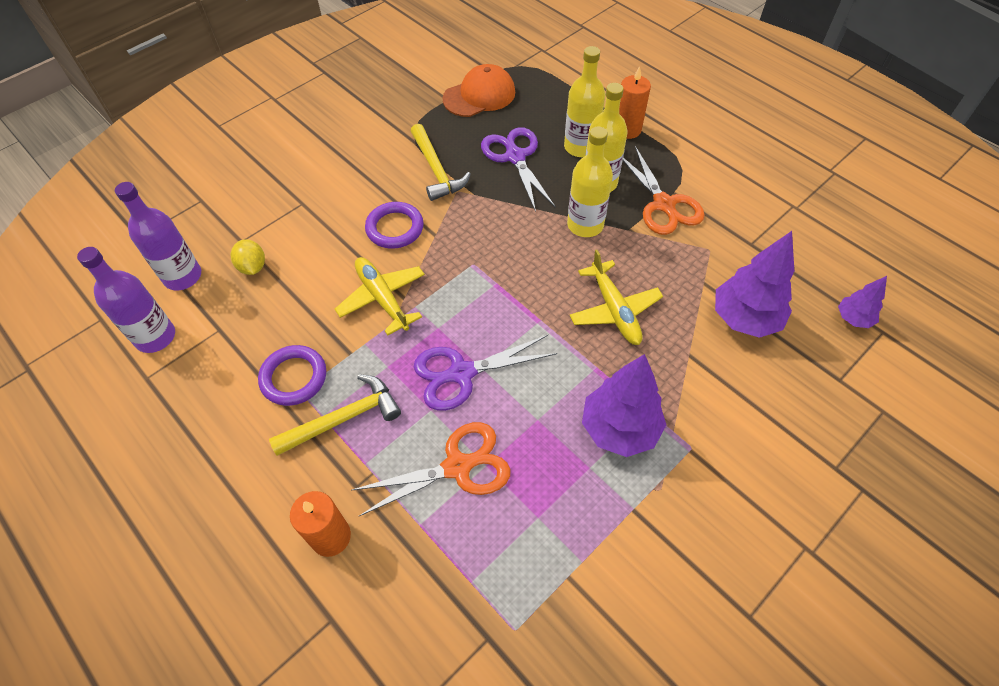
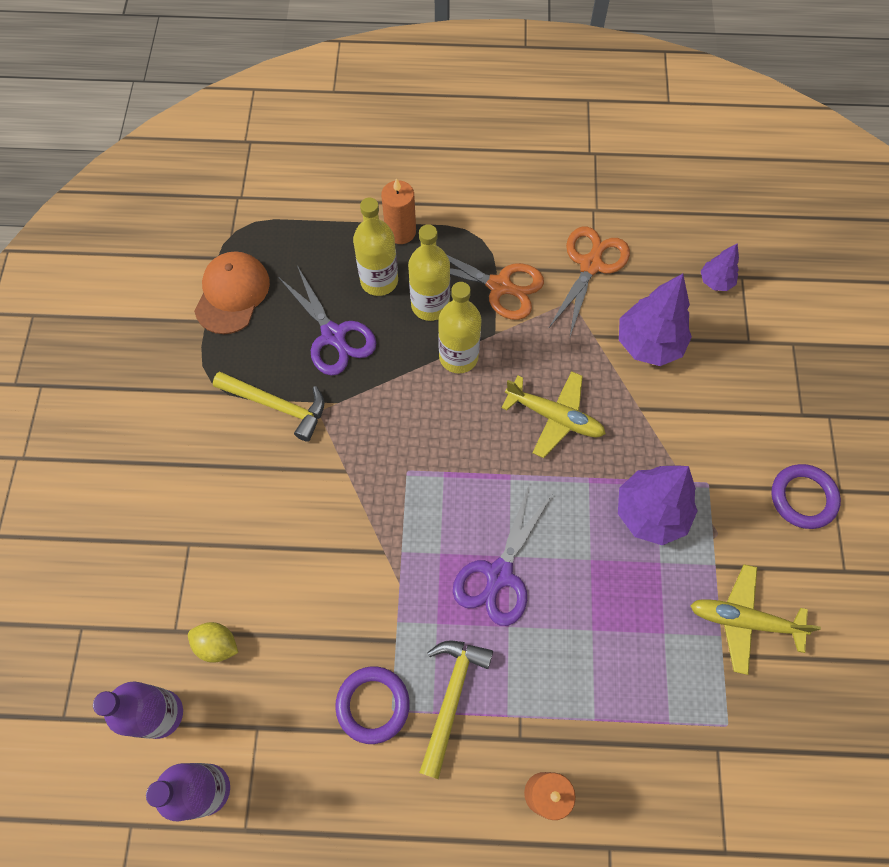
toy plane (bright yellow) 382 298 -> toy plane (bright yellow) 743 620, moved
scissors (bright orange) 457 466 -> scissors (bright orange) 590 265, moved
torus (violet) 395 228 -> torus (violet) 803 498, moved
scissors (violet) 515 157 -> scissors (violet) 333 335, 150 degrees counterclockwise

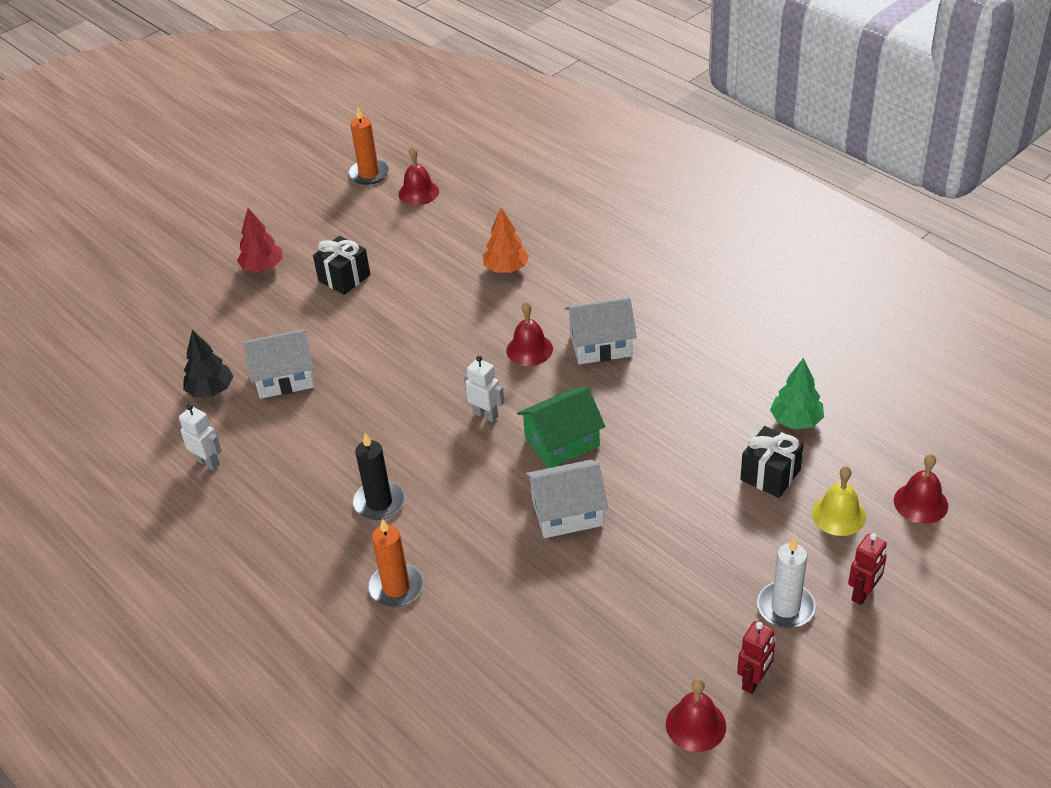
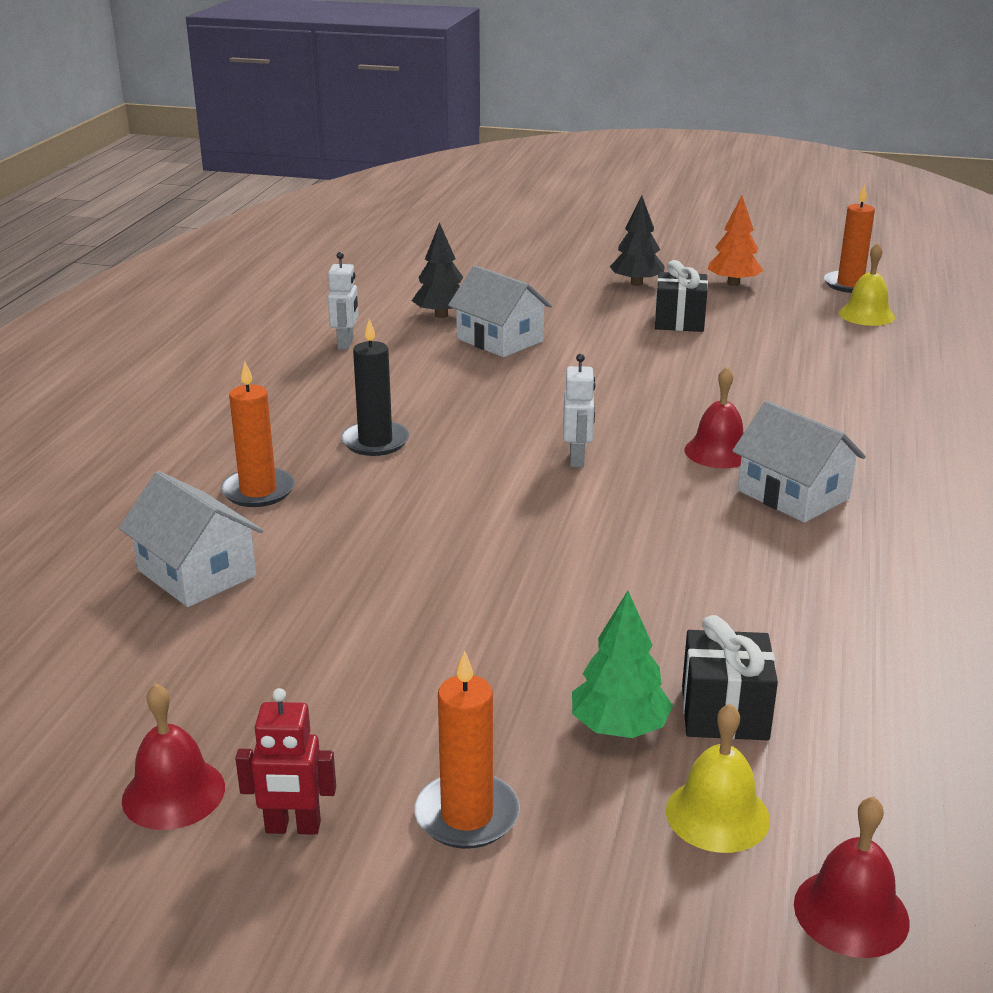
toy house (emerald) 562 442 -> none
toy robot (crimson) 863 594 -> none
tree (bright orange) 506 268 -> tree (bright orange) 733 283, moved
toy house (snow-white) 567 512 -> toy house (snow-white) 196 573, moved
tree (emerald) 796 421 -> tree (emerald) 619 728, moved
tree (crimson) 263 267 -> tree (jet-black) 636 283
hand bell (crimson) 418 192 -> hand bell (bright yellow) 866 315
candle (snow-white) 785 607 -> candle (bright orange) 467 815

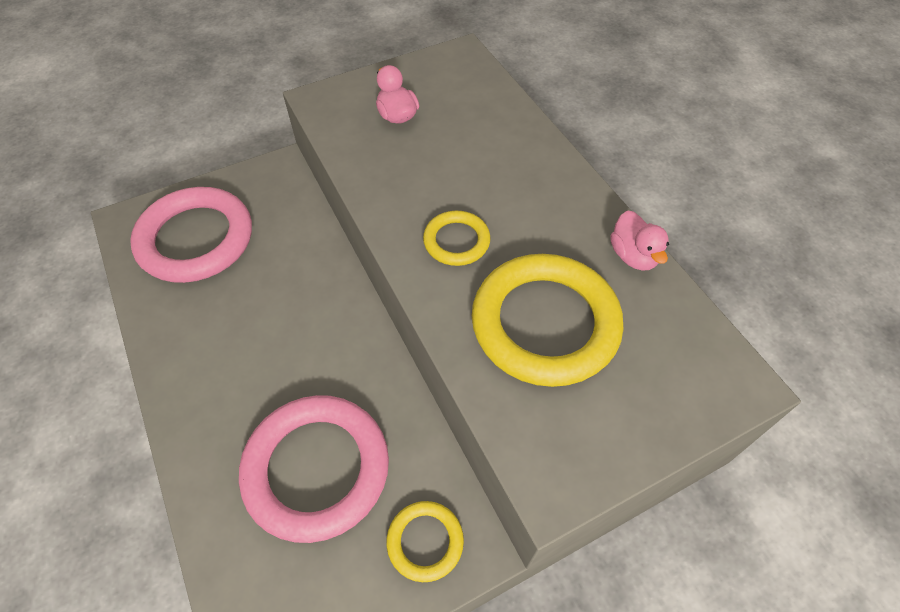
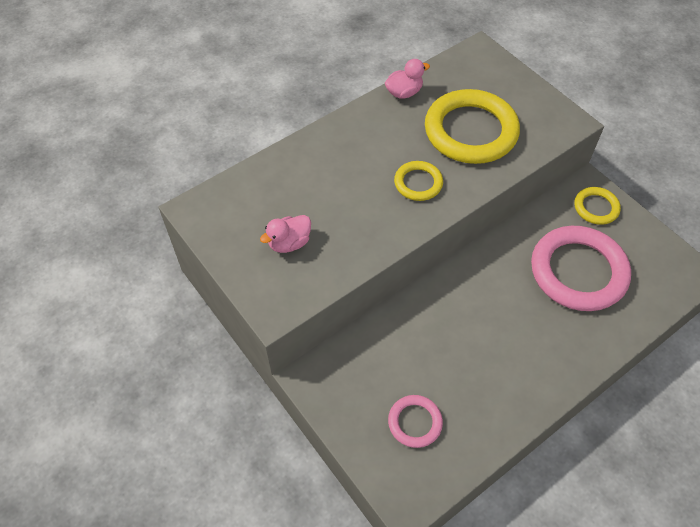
torus (rose-pink) 196 239 -> torus (rose-pink) 415 422, x0.49

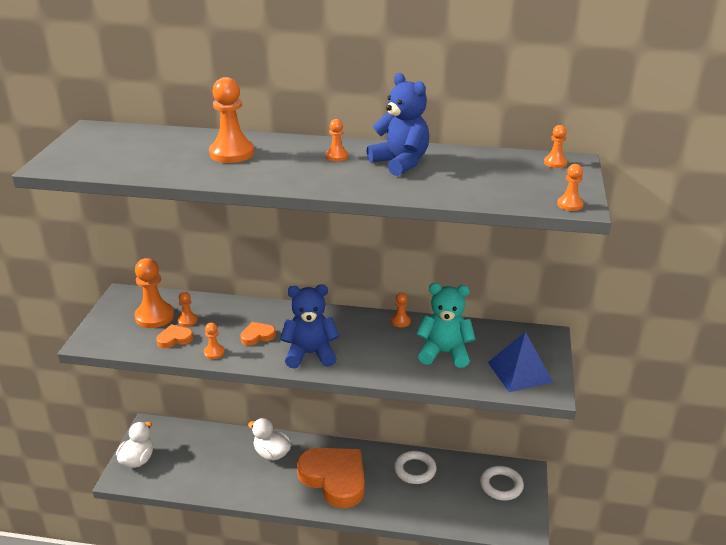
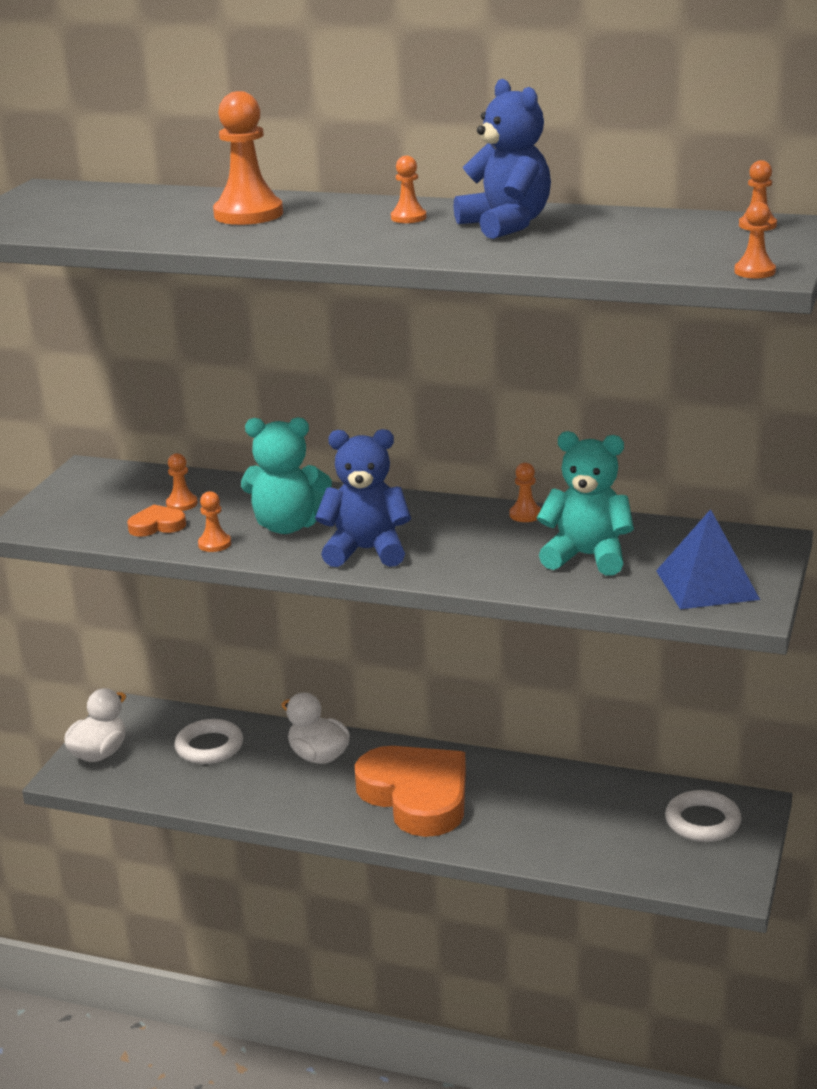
chess pawn (bright orange) 154 316 -> none
torus (snow-white) 415 470 -> torus (snow-white) 209 747, moved
heart shape (bright orange) 257 336 -> stuffed bear (aqua) 287 526

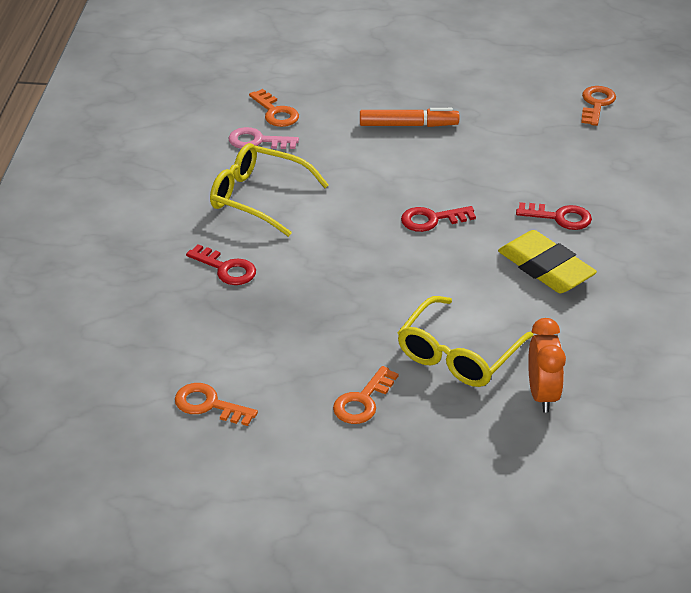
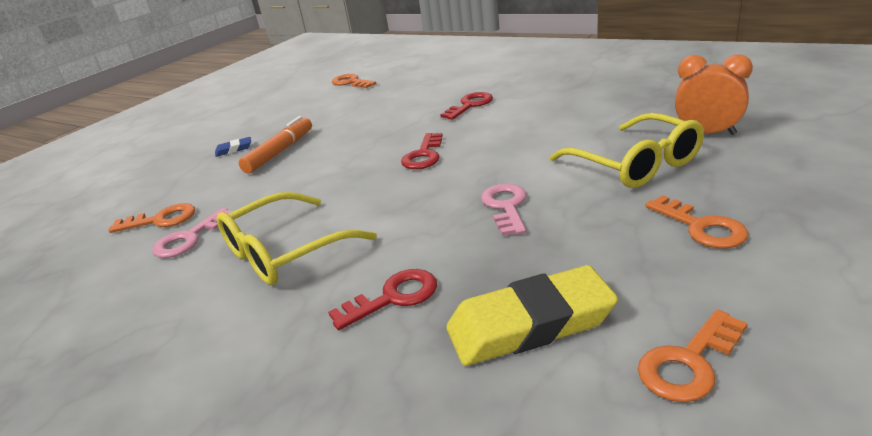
none -> eraser (cobalt) 234 149
none -> door key (rose-pink) 506 206
eraser (bright yellow) 545 268 -> eraser (bright yellow) 530 324, moved

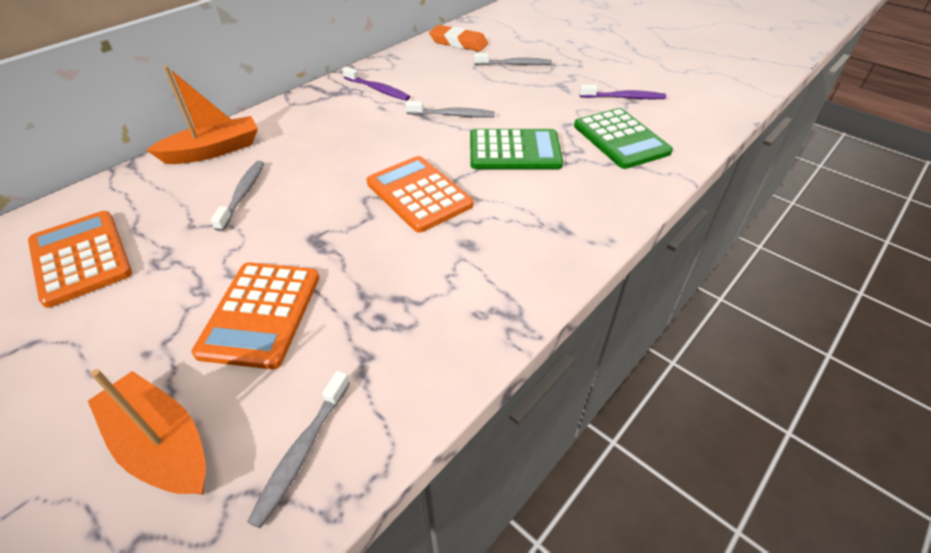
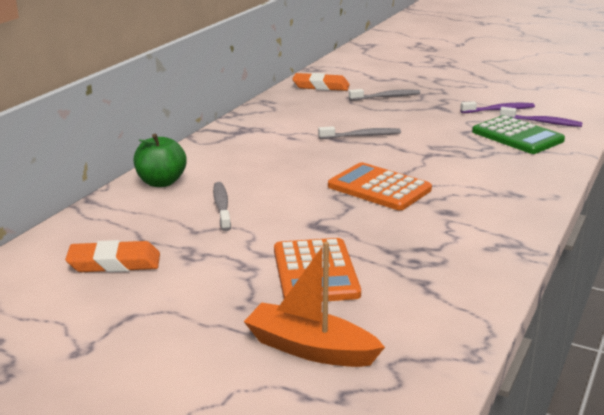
tooth brush (gray) 302 452 -> none
adding machine (emerald) 514 151 -> none
tooth brush (violet) 377 89 -> tooth brush (violet) 542 122, moved
adding machine (bright orange) 81 258 -> eraser (bright orange) 114 263
toy boat (bright orange) 213 150 -> toy apple (emerald) 161 182

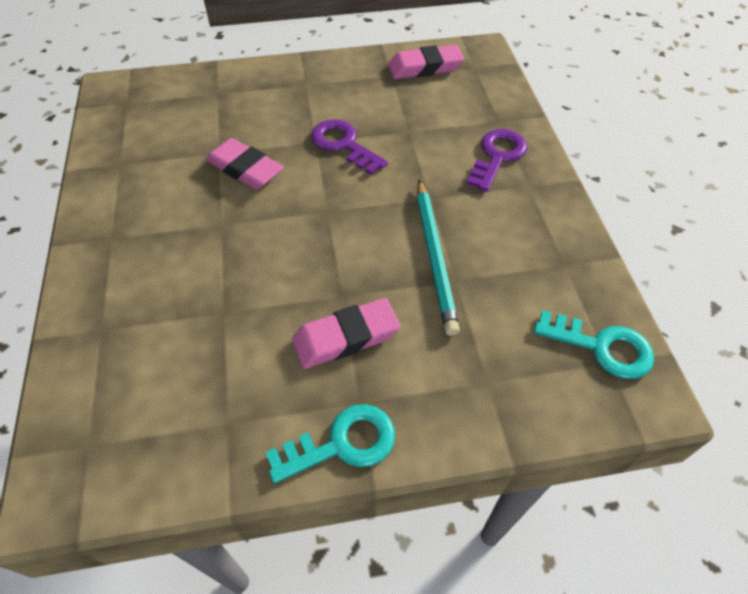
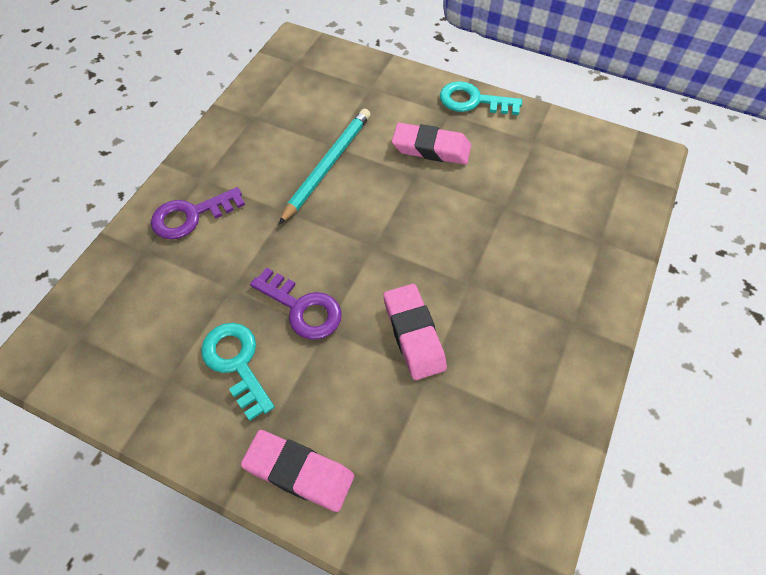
eraser (rose-pink) 425 67 -> eraser (rose-pink) 299 472, moved
door key (aqua) 601 347 -> door key (aqua) 236 363, moved
door key (violet) 343 145 -> door key (violet) 302 308, 45 degrees counterclockwise

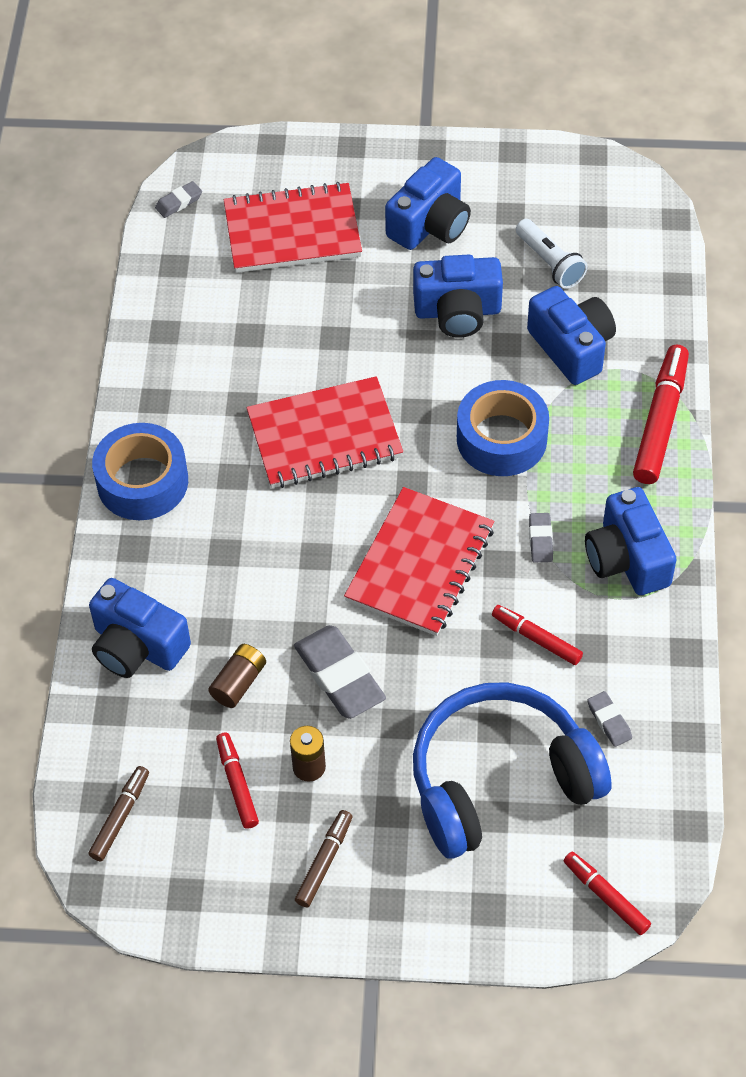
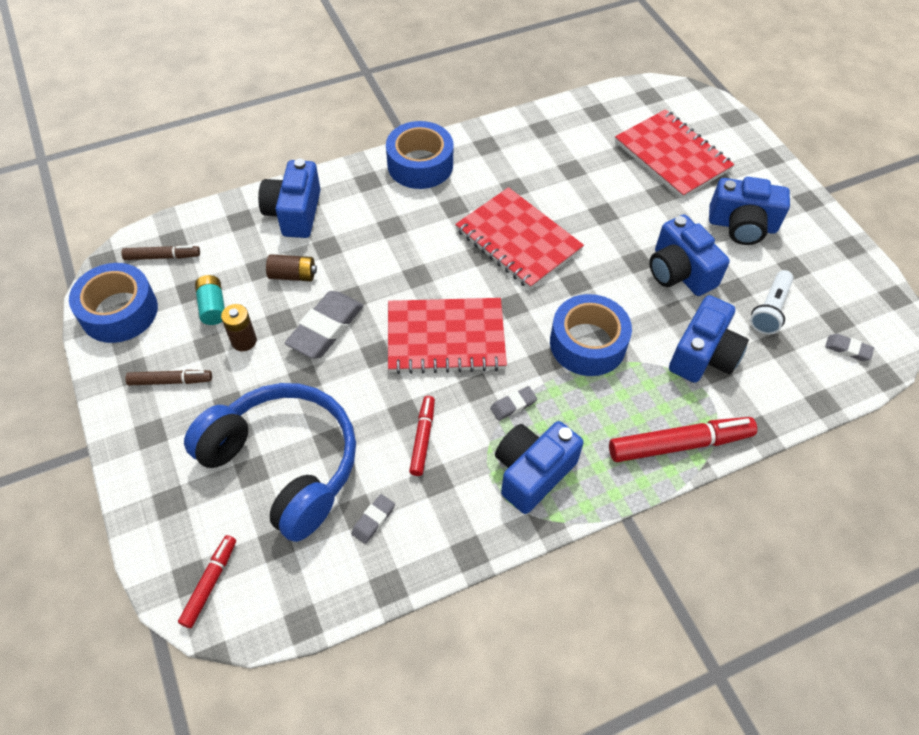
none -> tape (cobalt) 119 311
eraser (gray) 179 202 -> eraser (gray) 847 349, moved
marker pen (crimson) 237 784 -> battery (aqua) 213 306

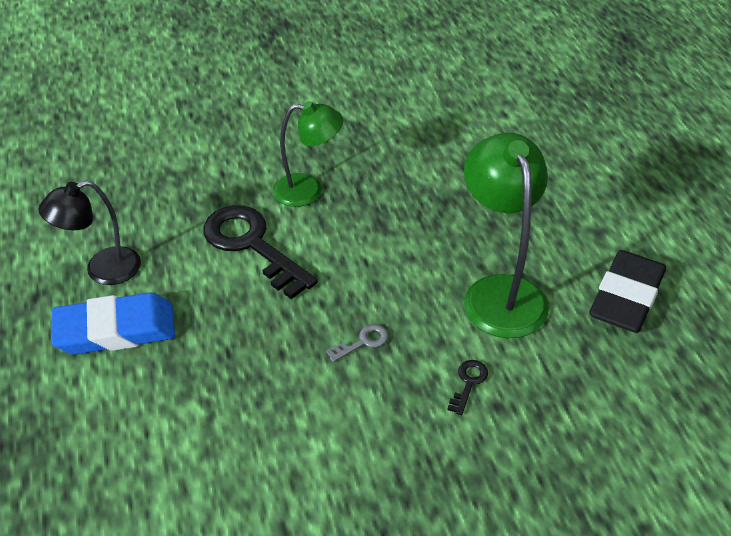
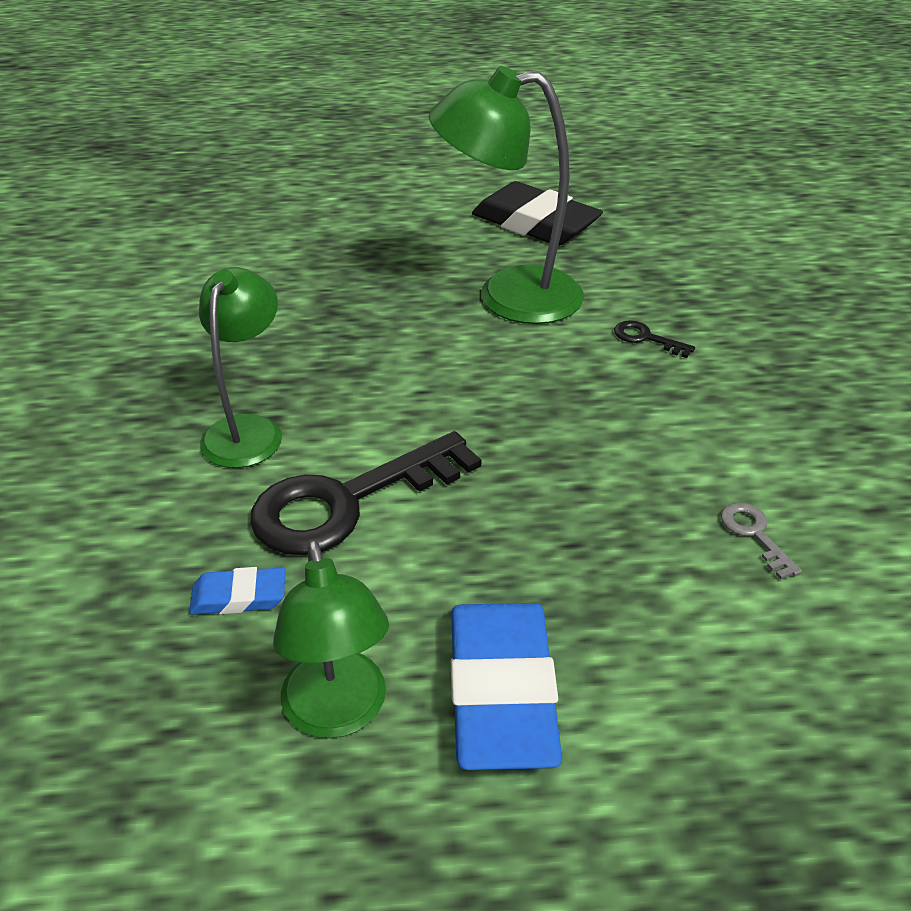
none -> eraser (cobalt) 239 597
door key (gray) 363 342 -> door key (gray) 754 534, moved
reading lamp (jet-black) 102 270 -> reading lamp (emerald) 338 713

